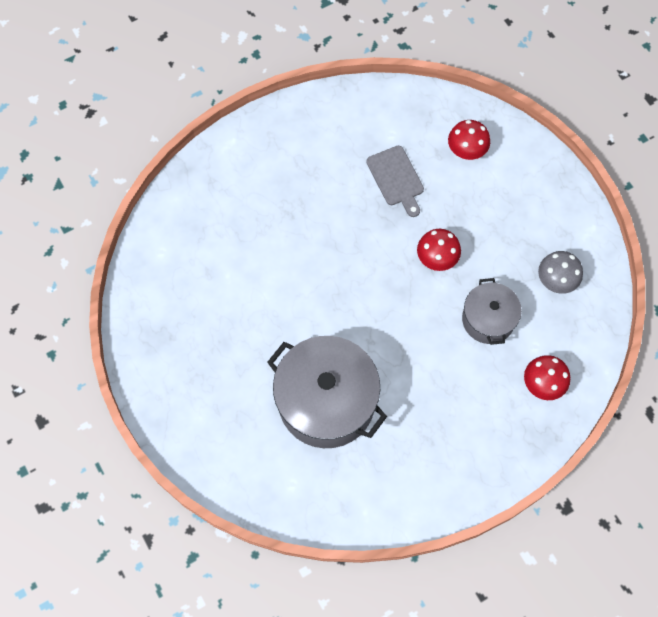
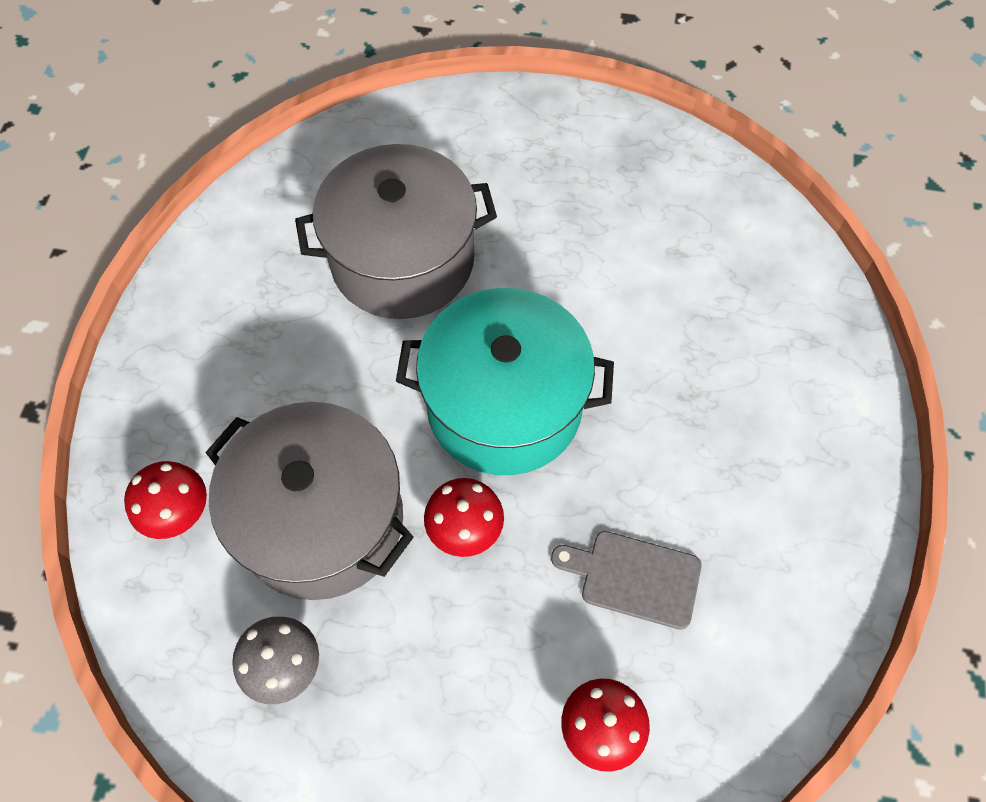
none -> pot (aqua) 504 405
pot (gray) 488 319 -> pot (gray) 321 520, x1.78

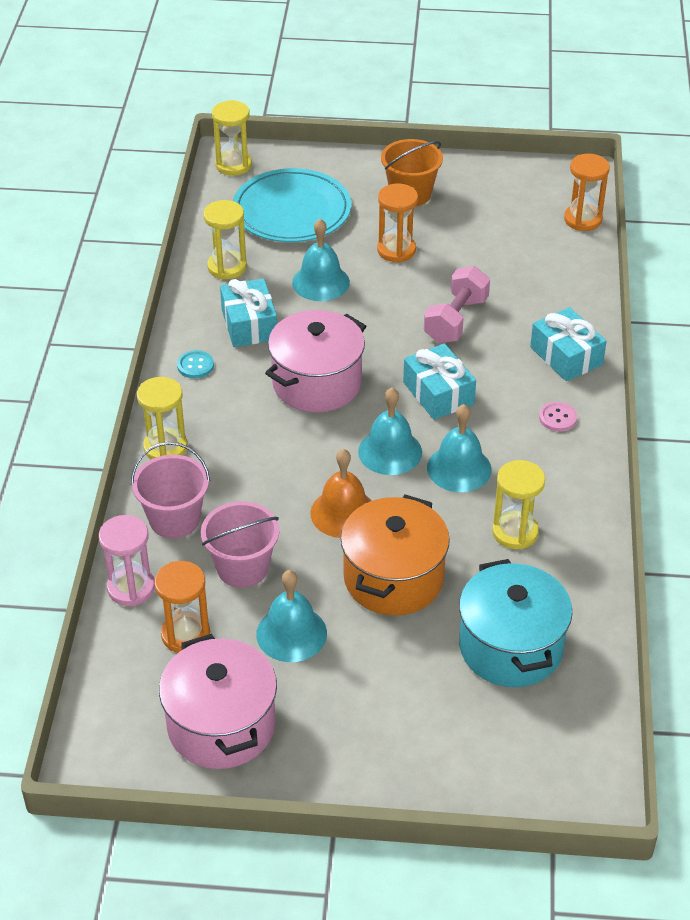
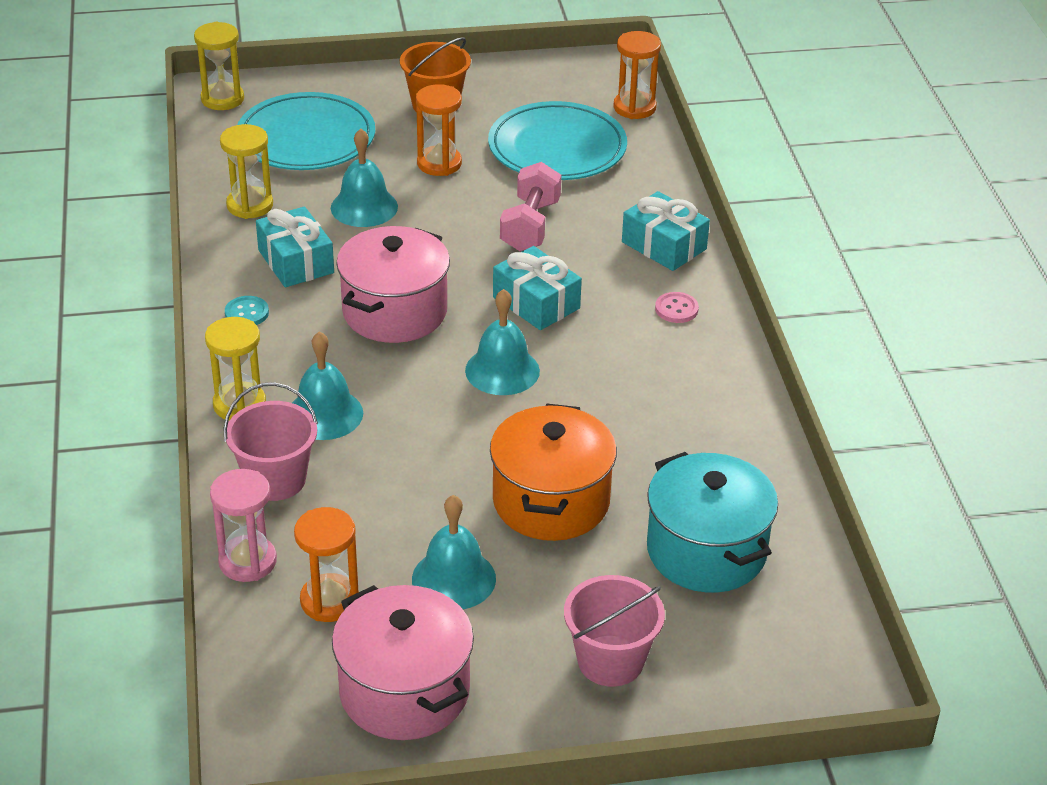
hand bell (bright orange) 343 513 -> none
sandglass (bright yellow) 515 532 -> none
none -> flat dish (aqua) 557 148
sand bucket (rose-pink) 242 567 -> sand bucket (rose-pink) 610 661, moved
hand bell (aqua) 459 468 -> hand bell (aqua) 324 414, moved

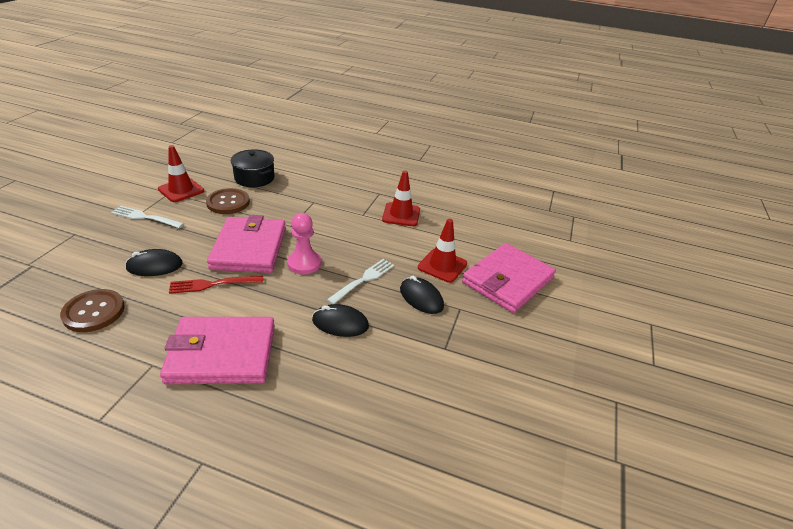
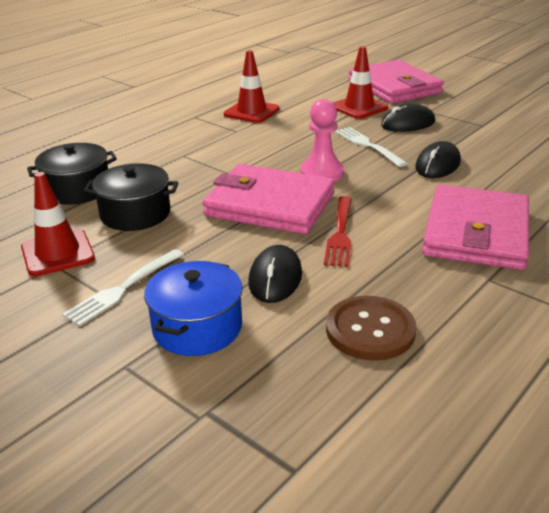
none -> pot (cobalt) 197 327
sewing button (russet) 228 202 -> pot (jet-black) 135 214

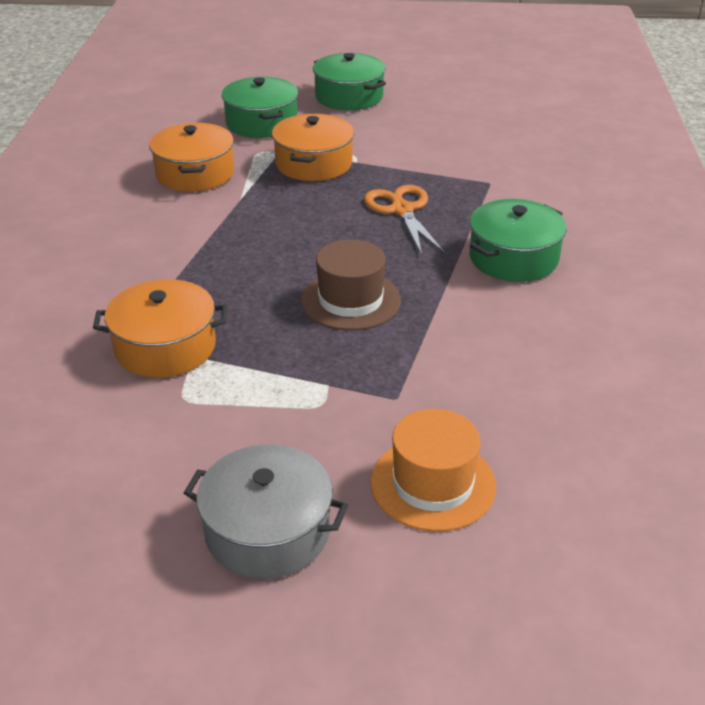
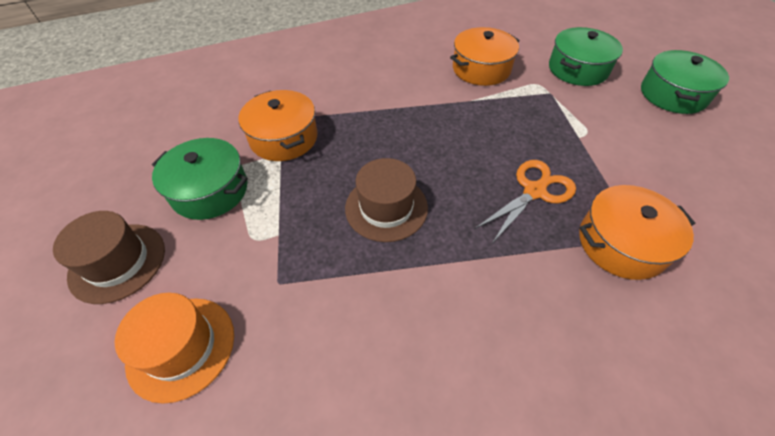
pot (bright orange) 313 164 -> pot (bright orange) 621 243, moved
pot (emerald) 513 258 -> pot (emerald) 210 190, moved
pot (gray) 267 531 -> top hat (russet) 117 262

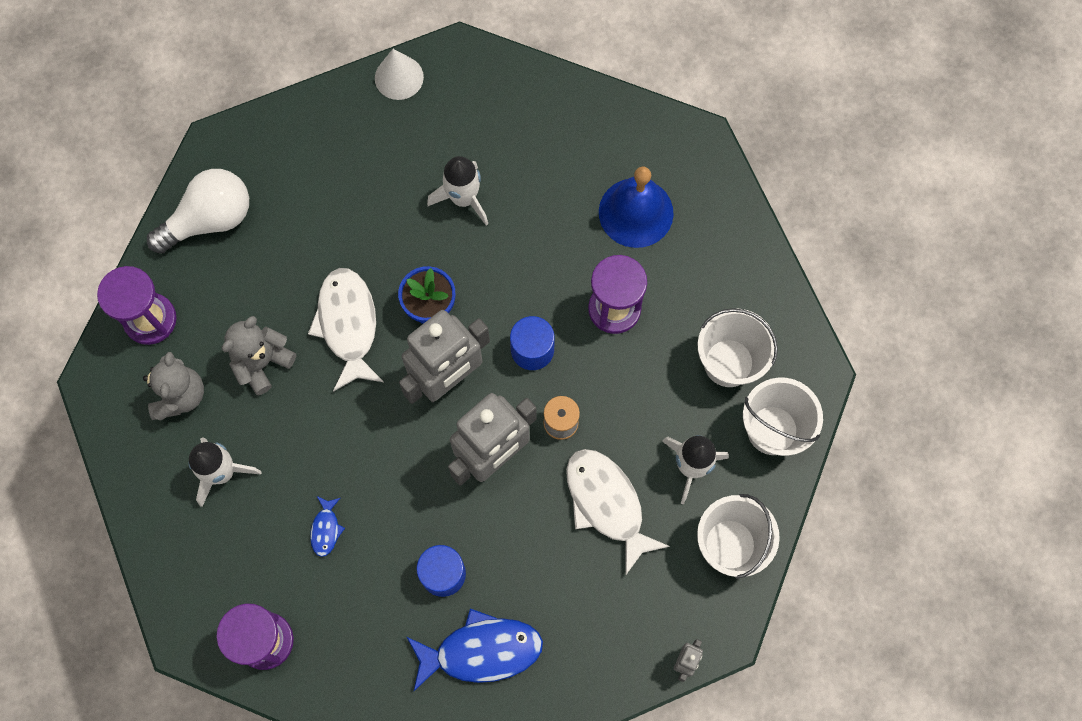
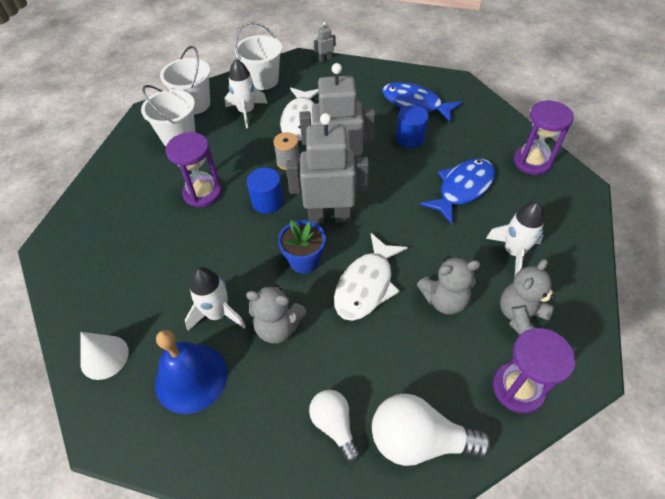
none -> stuffed bear (gray) 278 327
none -> bulb (snow-white) 334 425
cone (snow-white) 399 77 -> cone (snow-white) 104 357, moved
hand bell (cobalt) 636 212 -> hand bell (cobalt) 191 377, moved
toy fish (cobalt) 326 529 -> toy fish (cobalt) 462 189, x2.16

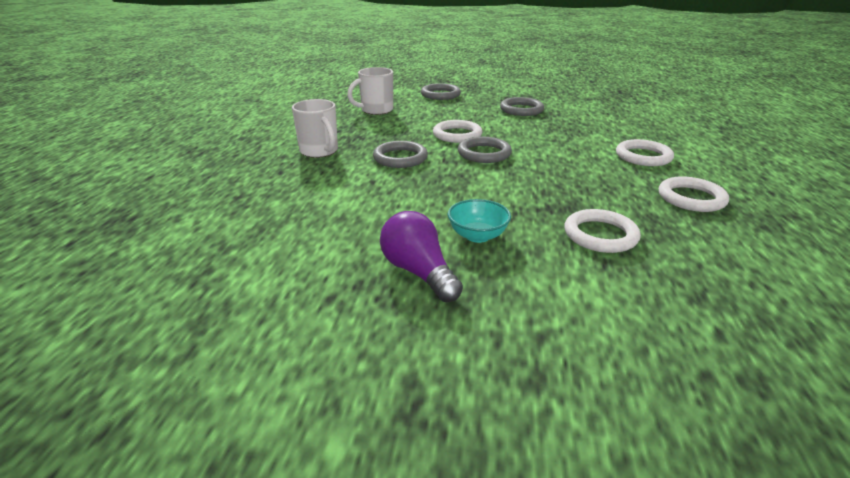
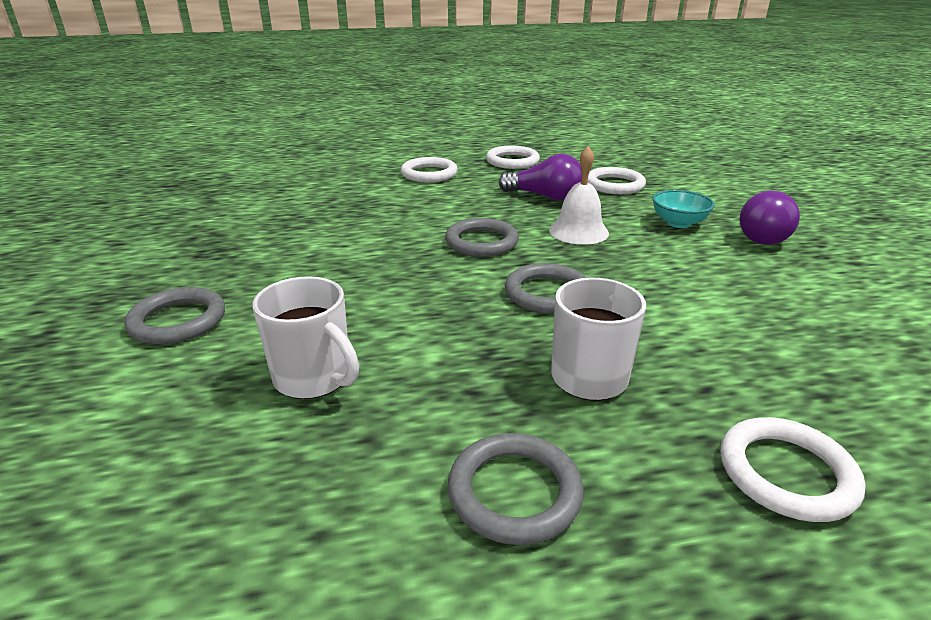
none -> bulb (violet) 544 196
none -> hand bell (snow-white) 578 231
torus (snow-white) 457 135 -> torus (snow-white) 786 473, moved
torus (gray) 521 110 -> torus (gray) 514 492, moved

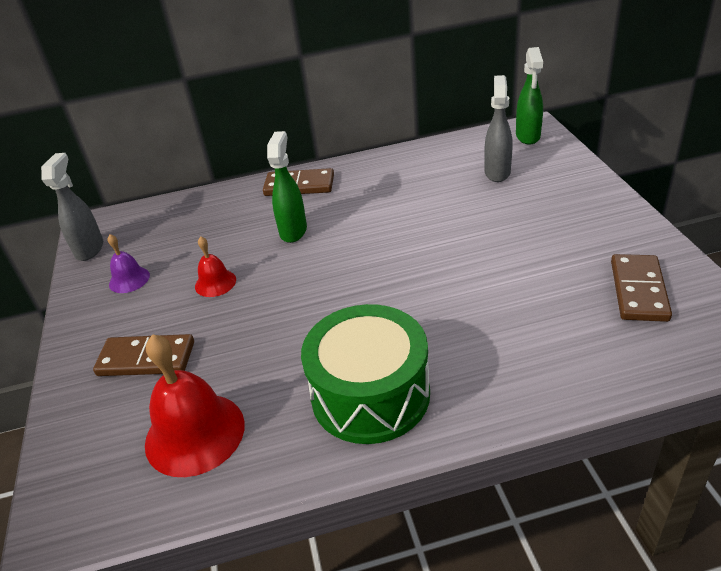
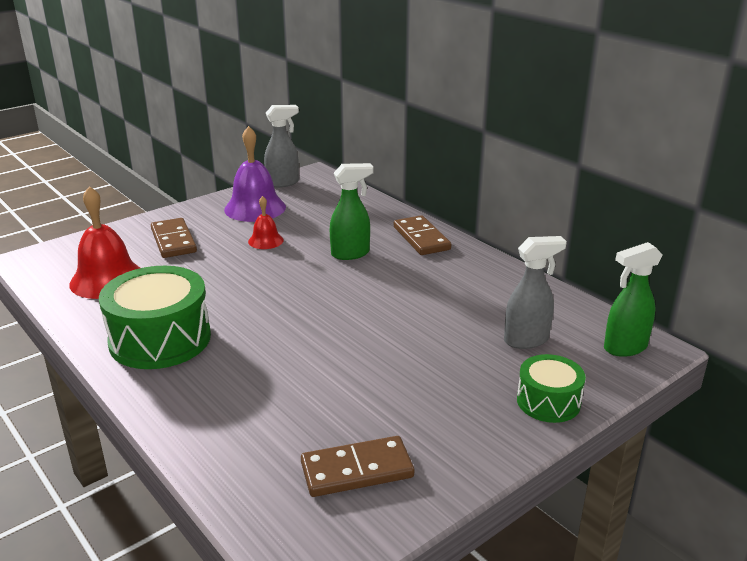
none -> snare drum (emerald) 548 402
hand bell (violet) 129 279 -> hand bell (violet) 255 208, x1.89

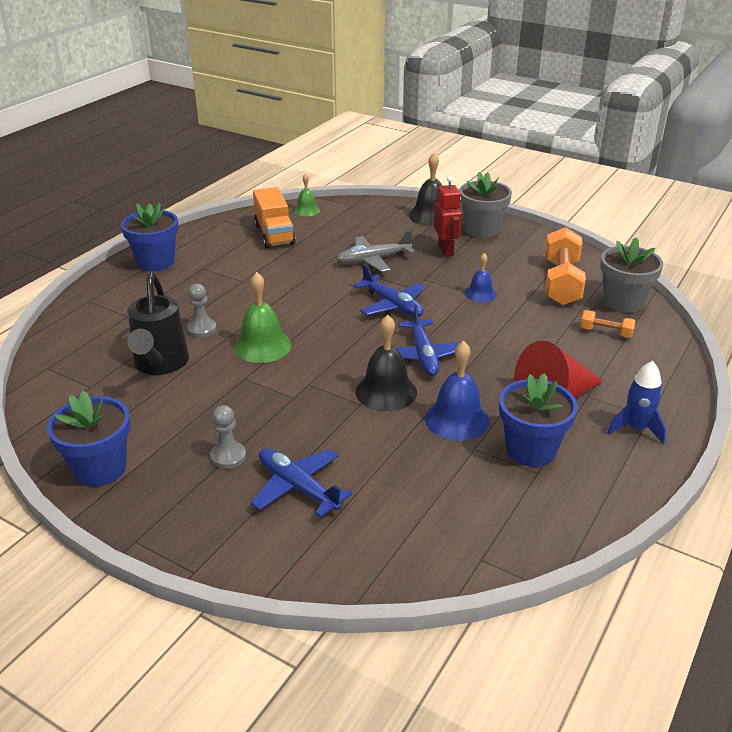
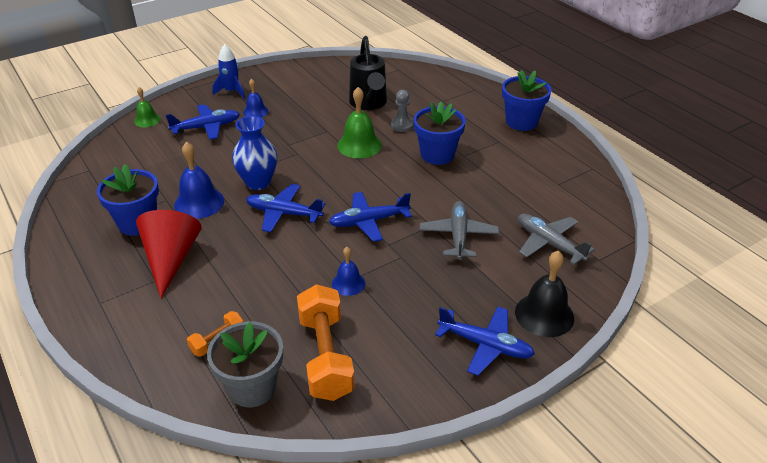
lorry (bright orange) 274 235 -> none
toy robot (crimson) 446 250 -> none
none -> toy plane (gray) 549 243
flower pot (cobalt) 100 469 -> flower pot (cobalt) 437 155, moved
hand bell (emerald) 307 210 -> hand bell (emerald) 147 120, moved
spaceship (cobalt) 636 428 -> spaceship (cobalt) 231 91, moved
chess pawn (gray) 228 456 -> hand bell (cobalt) 255 111
hand bell (jet-black) 386 391 -> flower vase (cobalt) 258 182
flower pot (gray) 482 230 -> toy plane (cobalt) 485 345
sprinkling can (jet-black) 160 365 -> sprinkling can (jet-black) 369 104, 120 degrees counterclockwise
hand weight (bright orange) 561 282 -> hand weight (bright orange) 325 356, 45 degrees clockwise

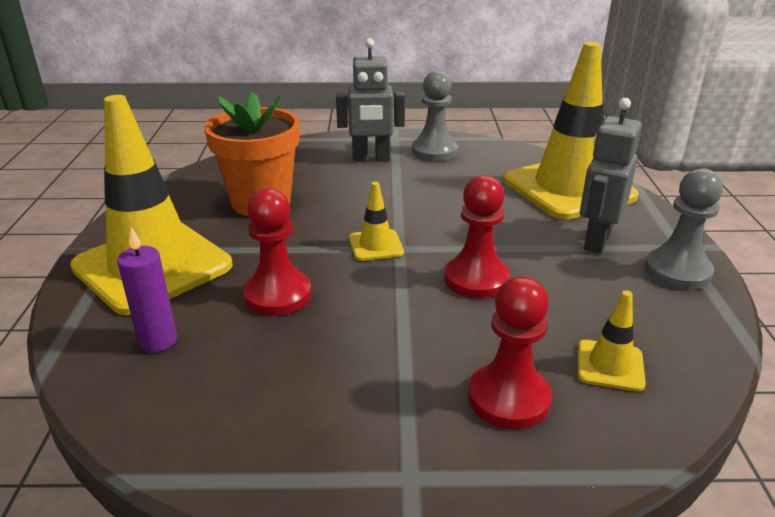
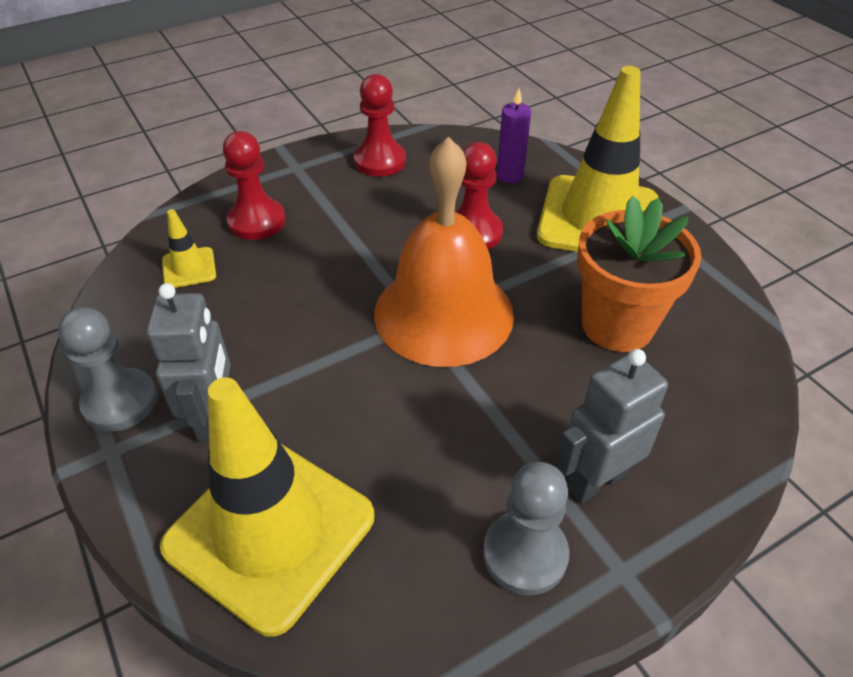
chess pawn (crimson) 476 279 -> chess pawn (crimson) 380 161, moved
traffic cone (bright yellow) 376 245 -> hand bell (bright orange) 443 313

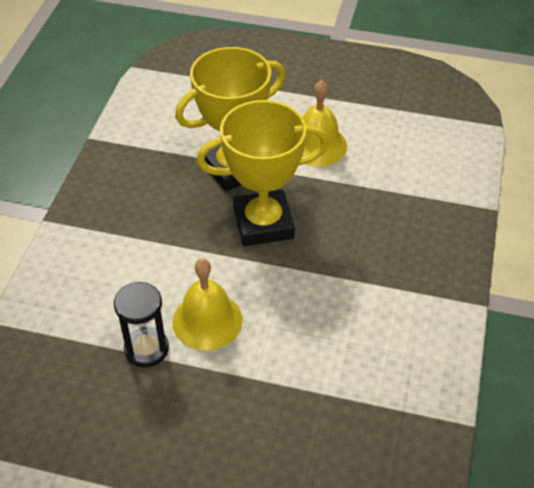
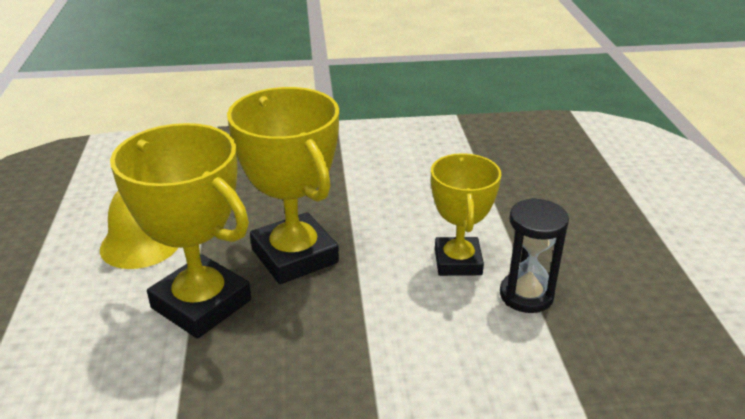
hand bell (bright yellow) 207 320 -> trophy (bright yellow) 457 262

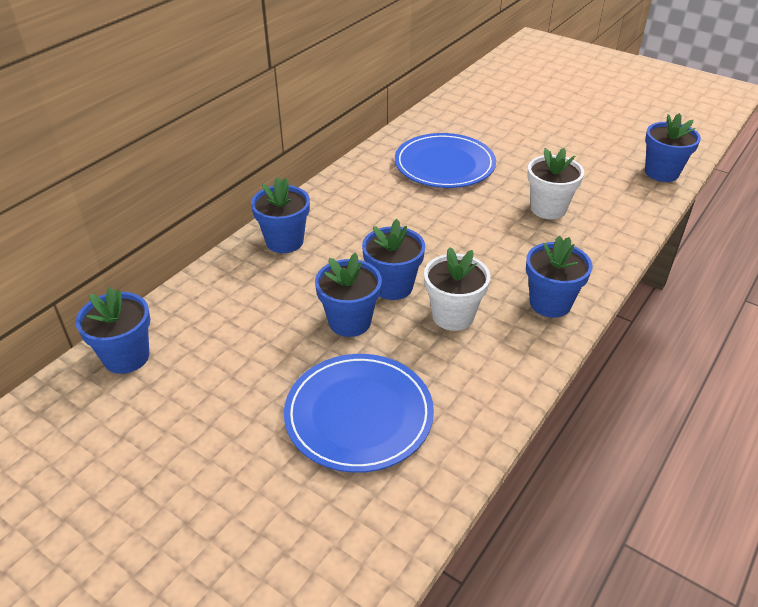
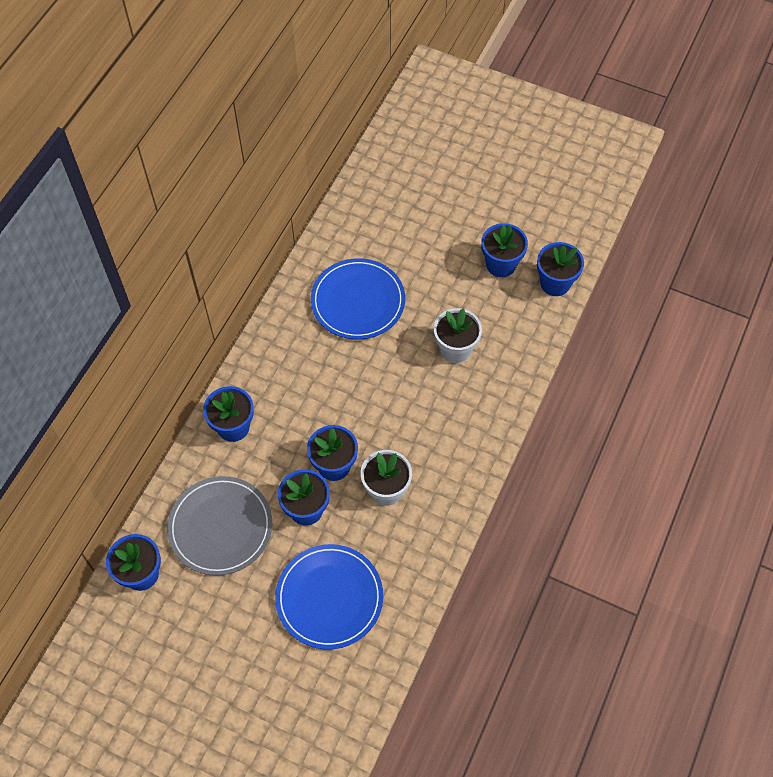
none -> flat dish (gray) 220 527
flower pot (cobalt) 550 303 -> flower pot (cobalt) 501 264, moved

